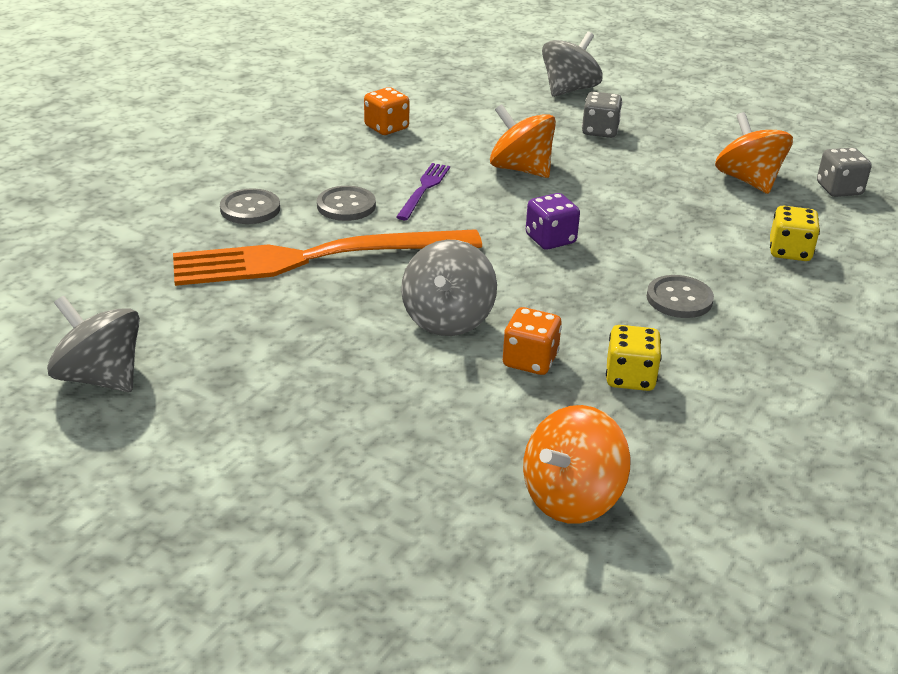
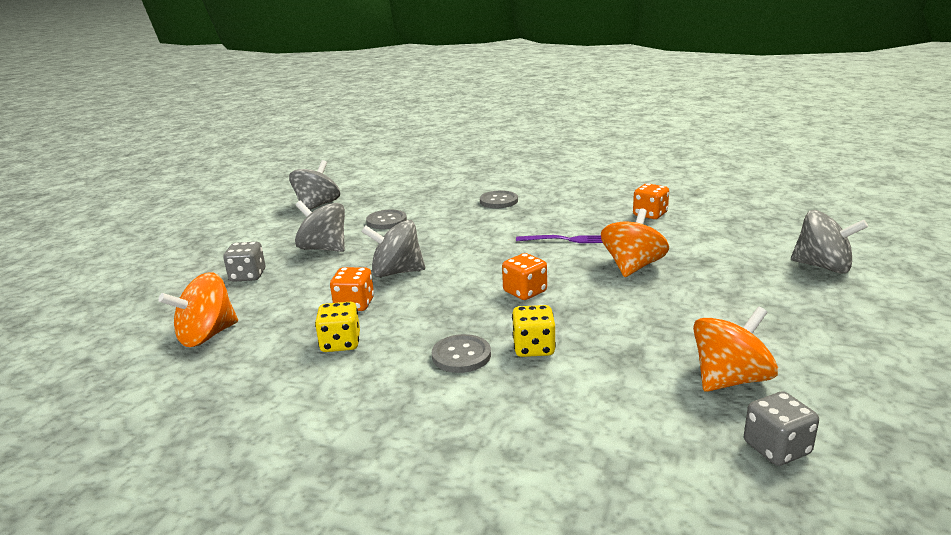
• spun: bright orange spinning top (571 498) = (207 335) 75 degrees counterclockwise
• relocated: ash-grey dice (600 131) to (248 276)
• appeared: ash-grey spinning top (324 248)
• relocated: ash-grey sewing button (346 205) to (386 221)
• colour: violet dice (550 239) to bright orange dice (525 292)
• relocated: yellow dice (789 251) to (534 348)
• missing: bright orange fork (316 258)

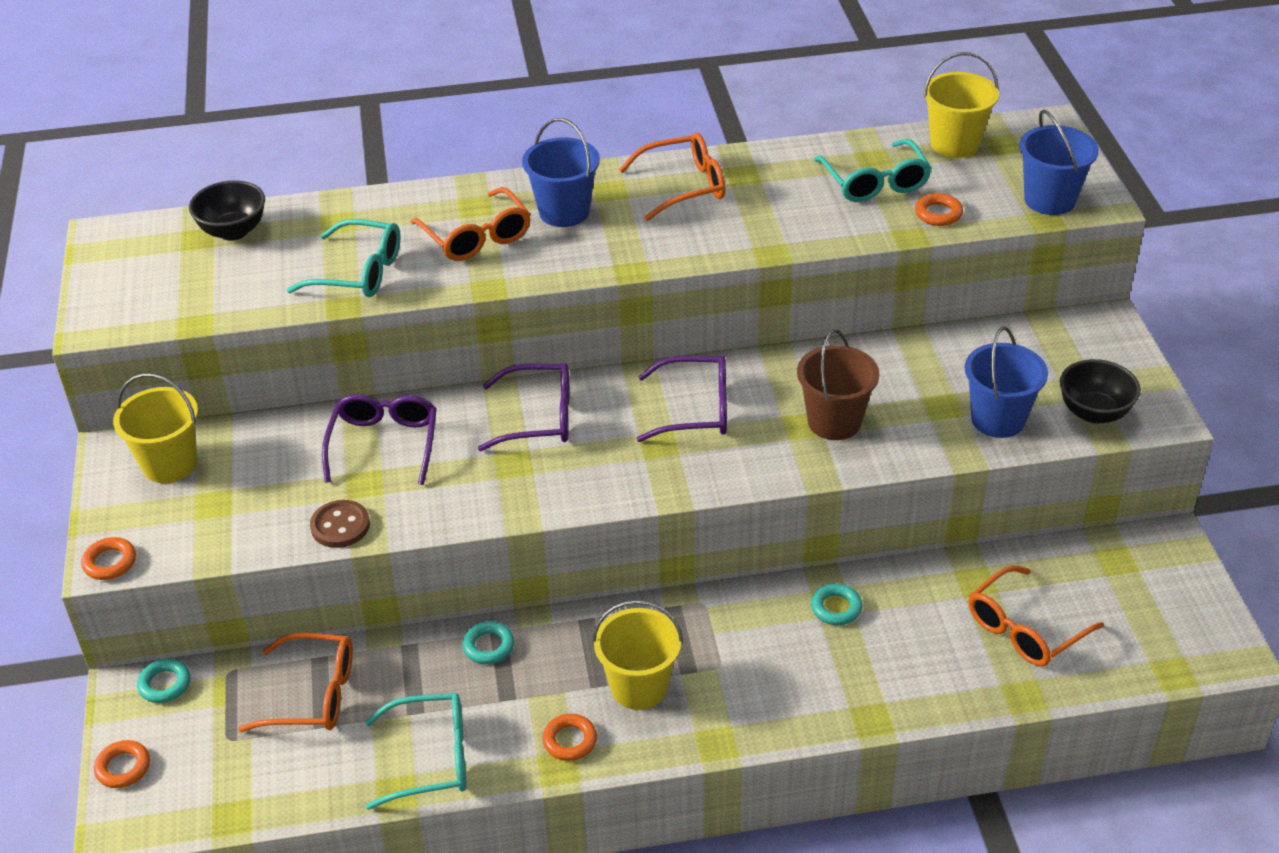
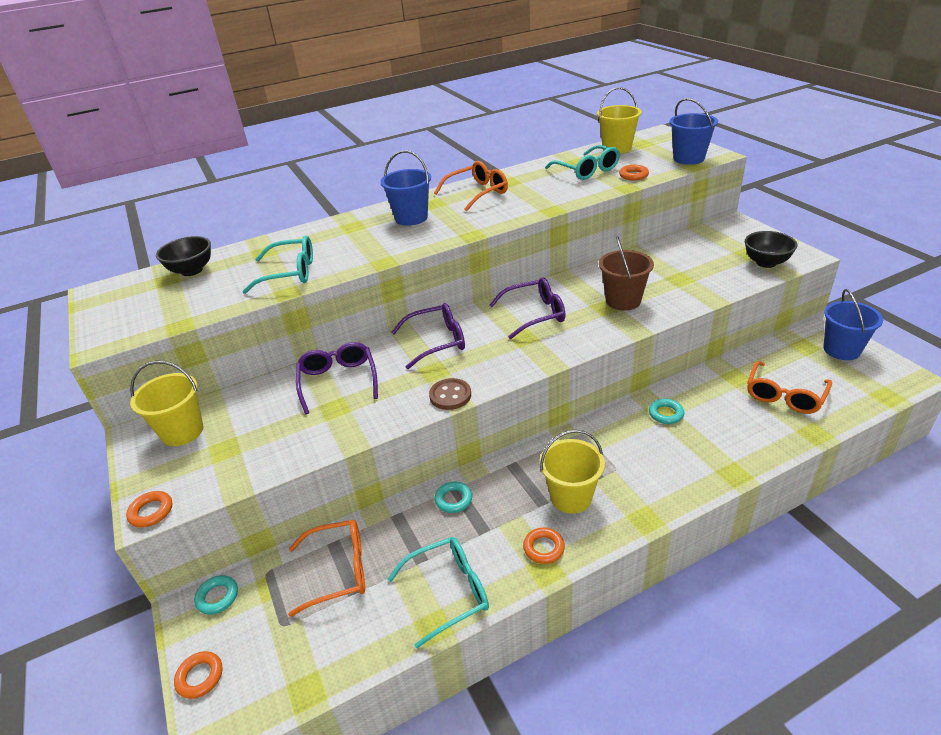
• relocated: russet sewing button (340 526) to (450 395)
• relocated: blue sand bucket (998 419) to (841 350)
• missing: bright orange spectacles (476 237)

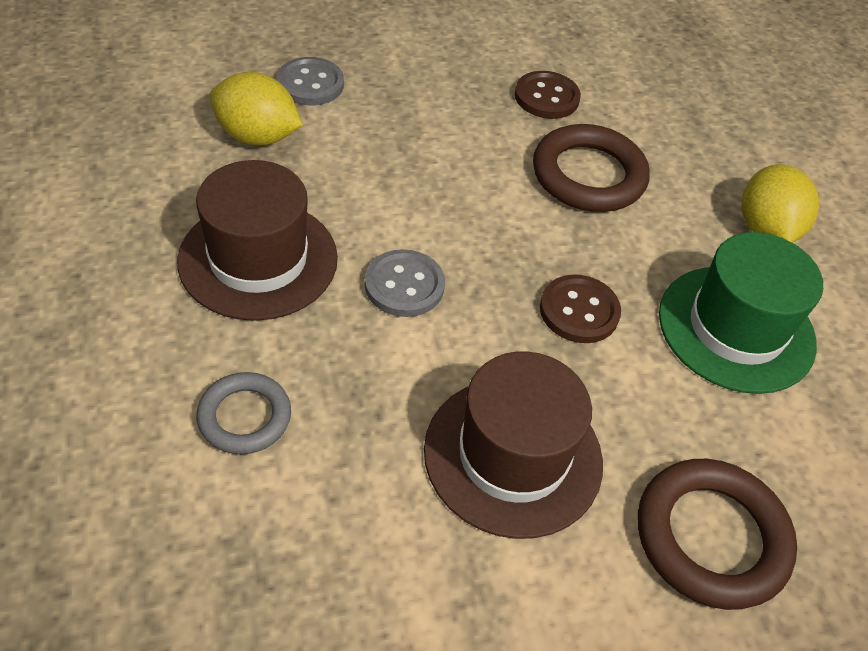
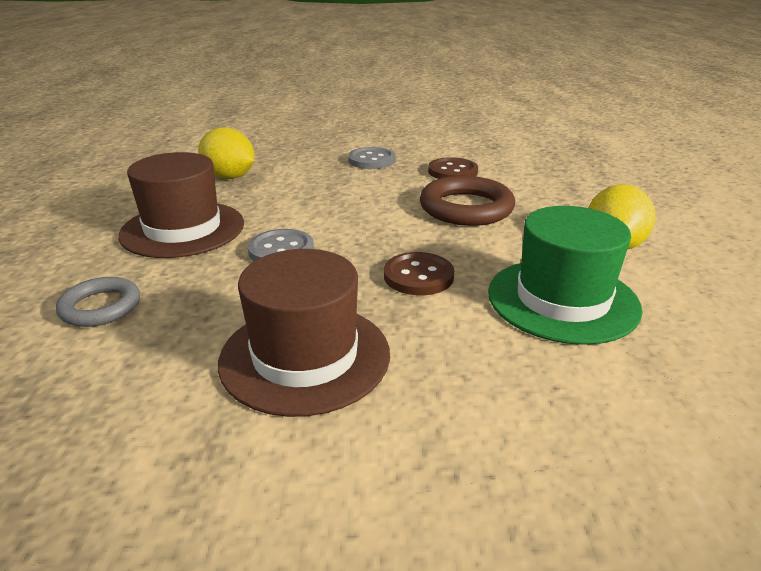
• relocated: ash-grey sewing button (310 84) to (371 160)
• missing: russet ring (711 537)

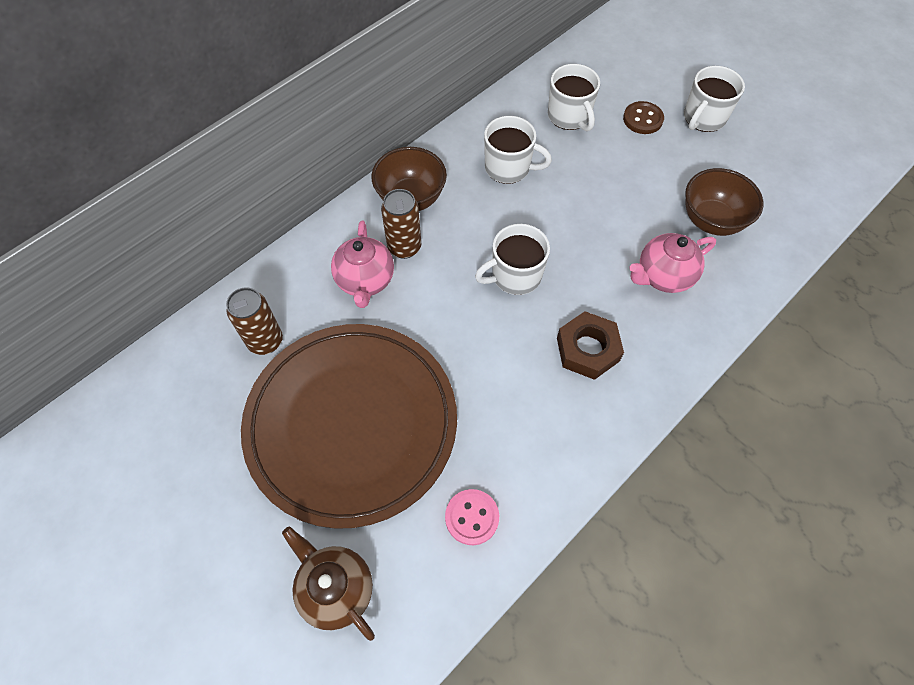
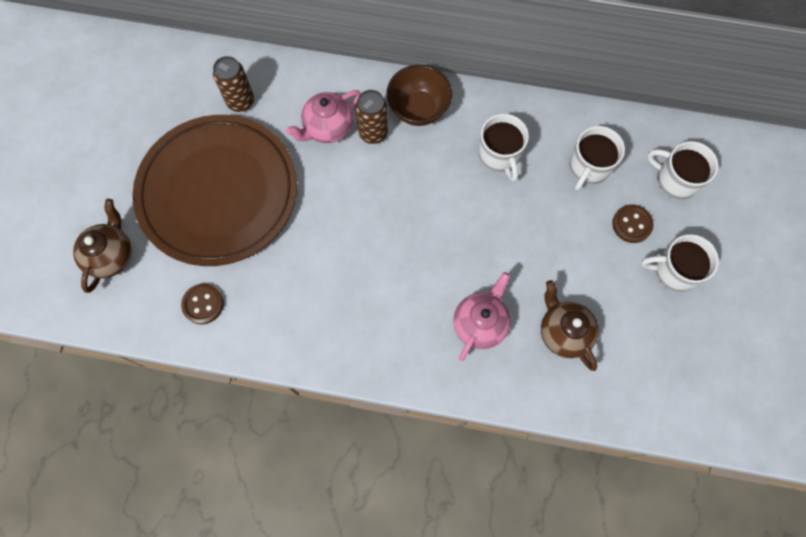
• colour: rose-pink sewing button (472 517) to russet sewing button (203 304)
• spun: rose-pink teapot (663 276) = (480 324) 90 degrees clockwise
• exchanged: russet deep dish (711 220) to russet teapot (563 332)
• relocated: snow-white mug (515 276) to (675 180)
• missing: russet nut (587 349)

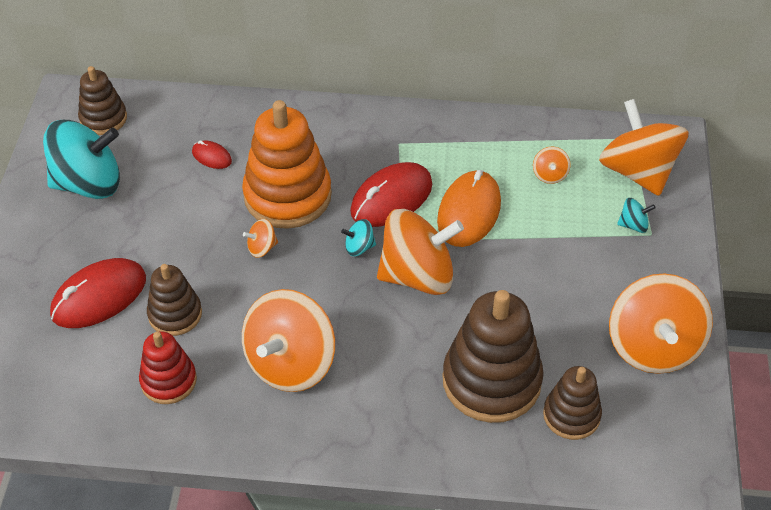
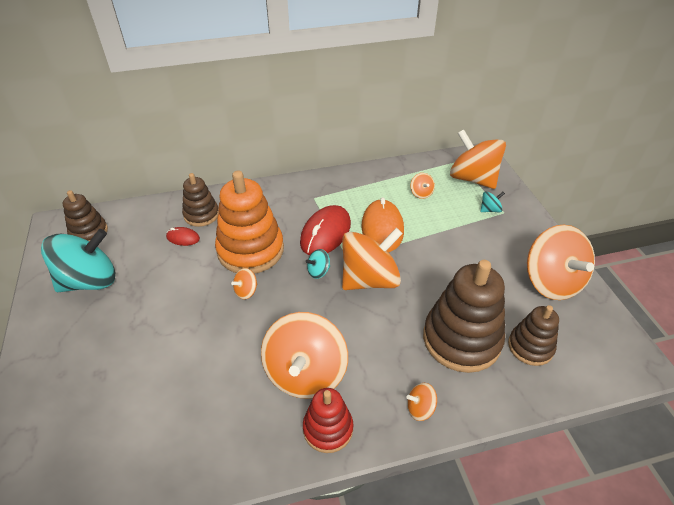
• relocated: russet stacking toy (175 314) to (201 215)
• relocated: red stacking toy (168 381) to (328 429)
• appeared: bright orange spinning top (420 408)
• missing: red mouse (99 296)

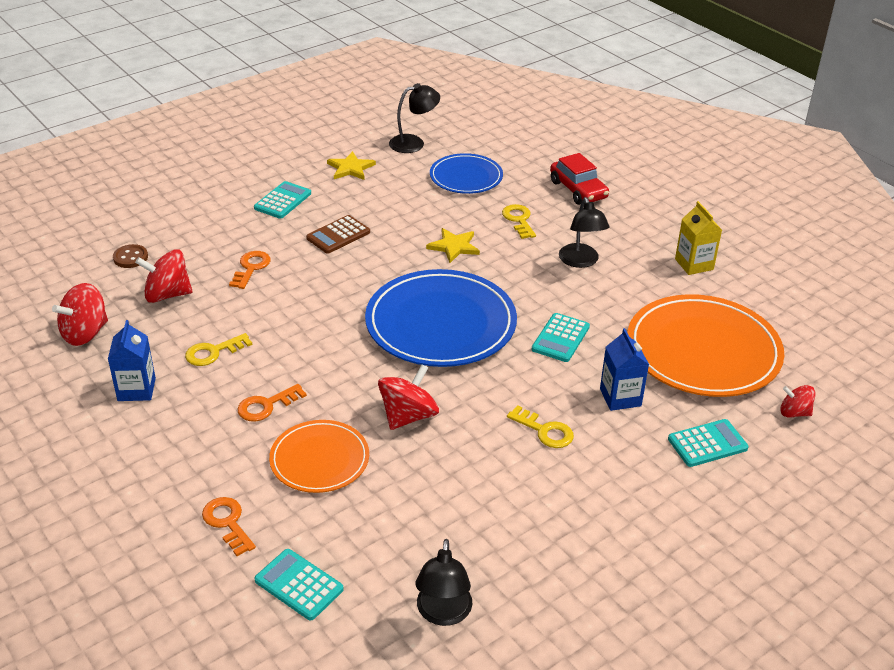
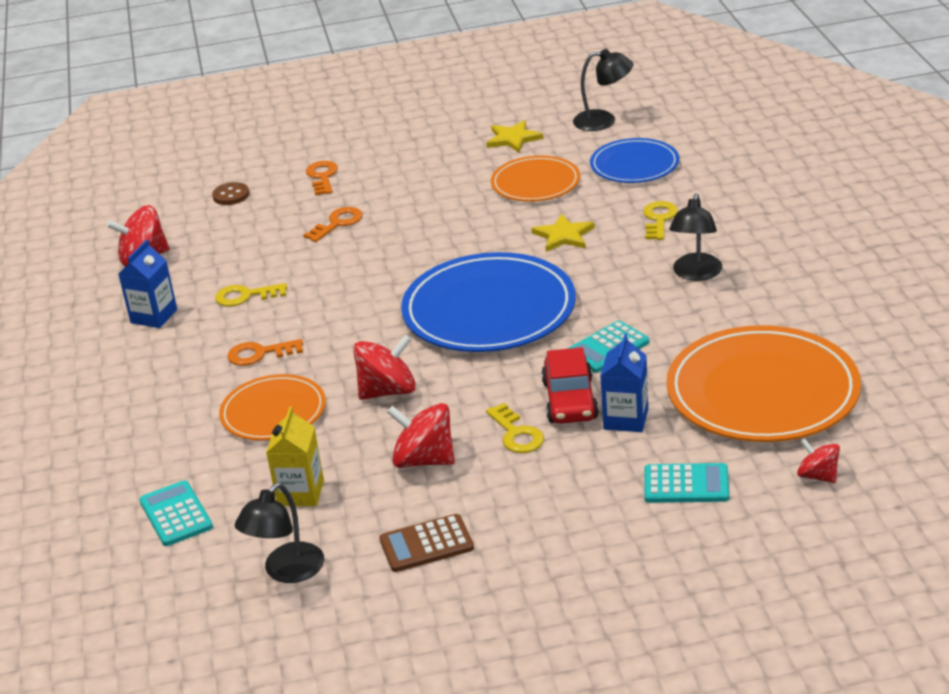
• relocated: yellow juice carton (694 264) to (300 493)
• relocated: bright orange latchkey (227 522) to (322 177)
• relocated: russet pocket calculator (338 235) to (426 544)
• relocated: red spinning top (167 294) to (424 460)
• appeared: bright orange plate (535 183)
• relocated: red car (578 190) to (570 400)
• missing: turquoise pocket calculator (282 201)

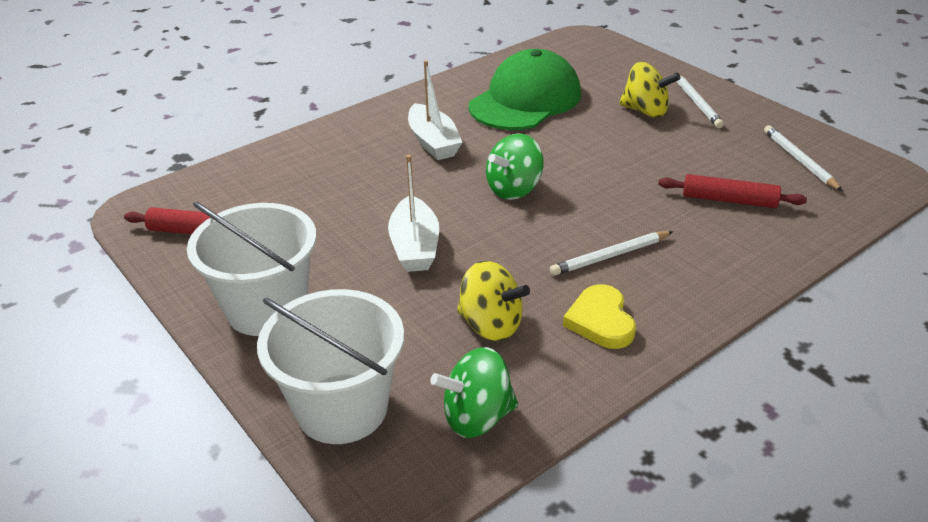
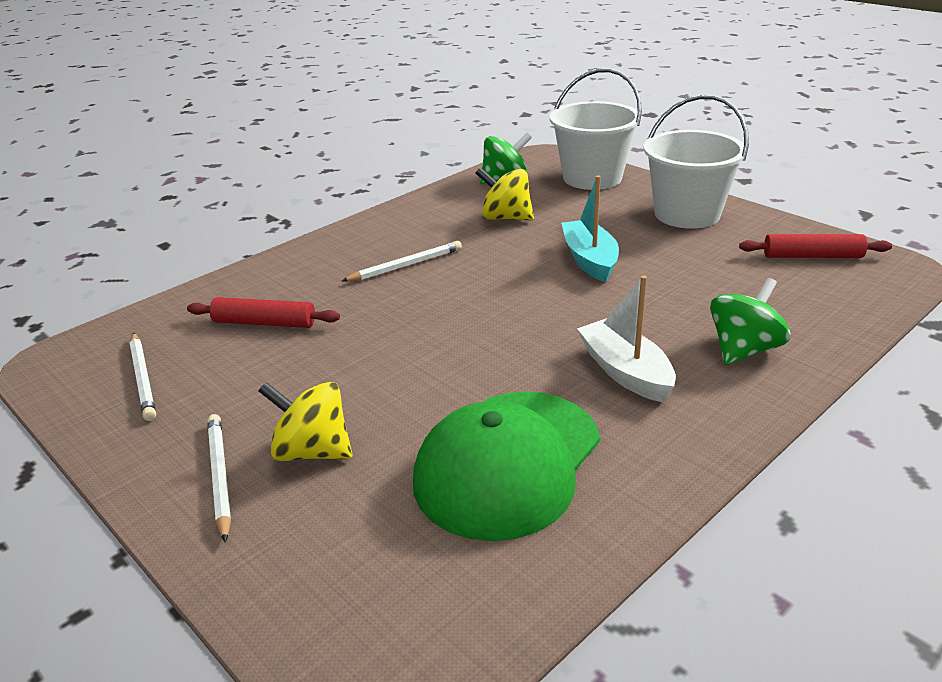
• colour: snow-white toy boat (415 246) to turquoise toy boat (589 260)
• relocated: emerald spinning top (514 189) to (744 350)
• missing: yellow heart (601 321)

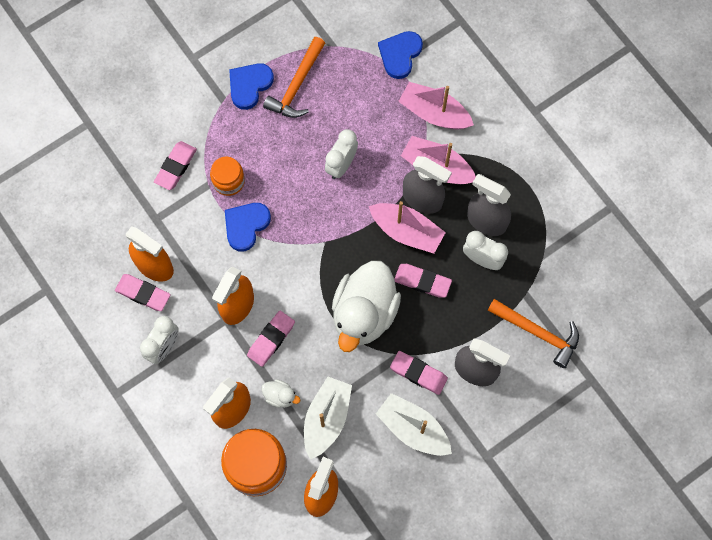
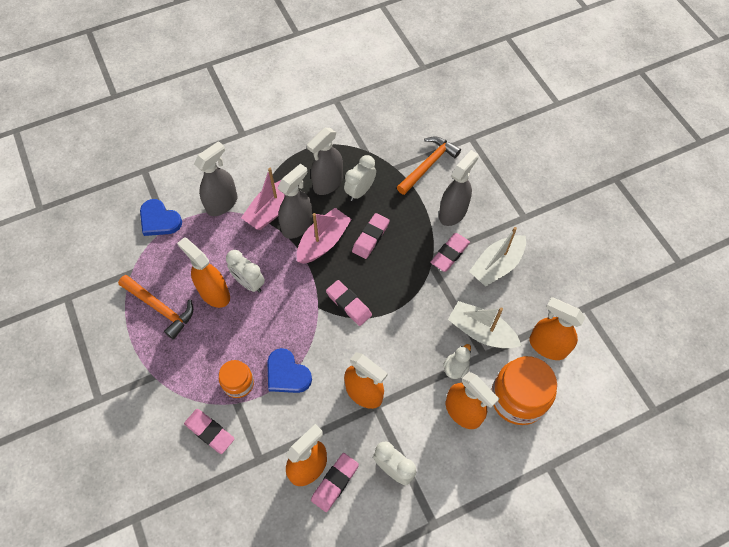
• appeared: bright orange spray cleaner (214 293)
• exchanged: rose-pink toy boat (434 113) to ash-grey spray cleaner (222 203)
• relocated: rose-pink gum eraser (271 339) to (348 304)
• missing: blue heart (249 85)
• missing: snow-white rubber duck (364 313)

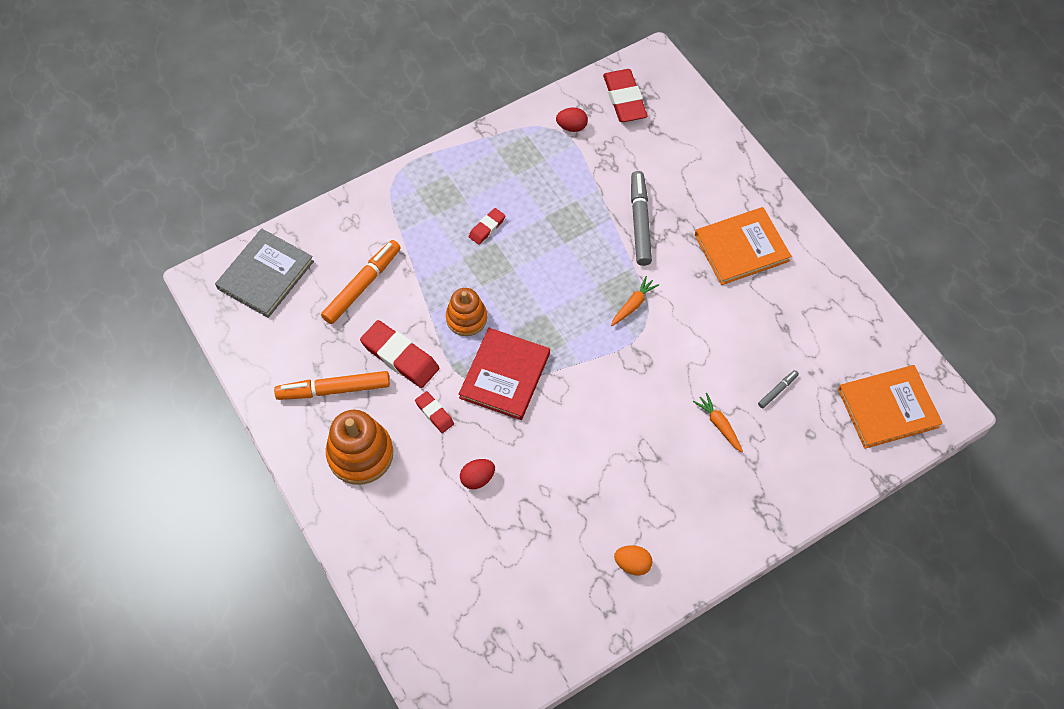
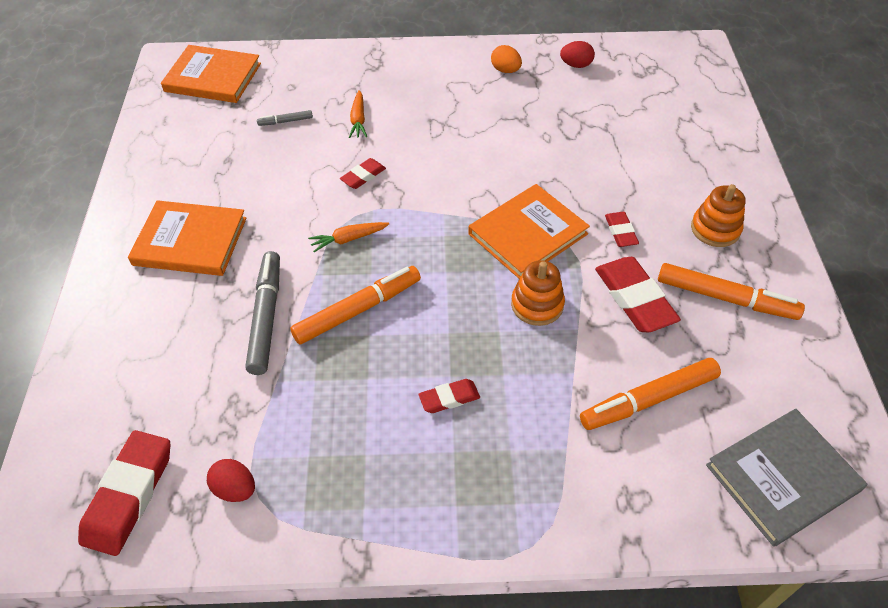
• spun: ash-grey marker pen (640 222) = (266 317) 150 degrees clockwise
• appeared: bright orange marker pen (357 310)
• appeared: red gum eraser (363 176)
• colour: red hardback (505 375) to bright orange hardback (528 234)
• relocated: red egg (477 478) to (576 65)
• size: bright orange stacking toy (360 454) = (715 229) x0.66

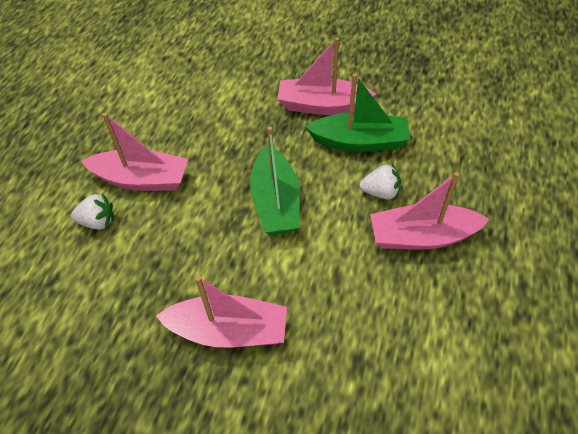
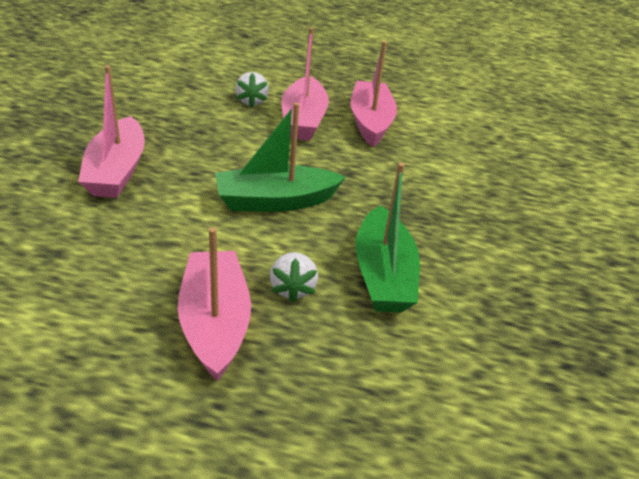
• relocated: rose-pink toy boat (322 106) to (370 122)

